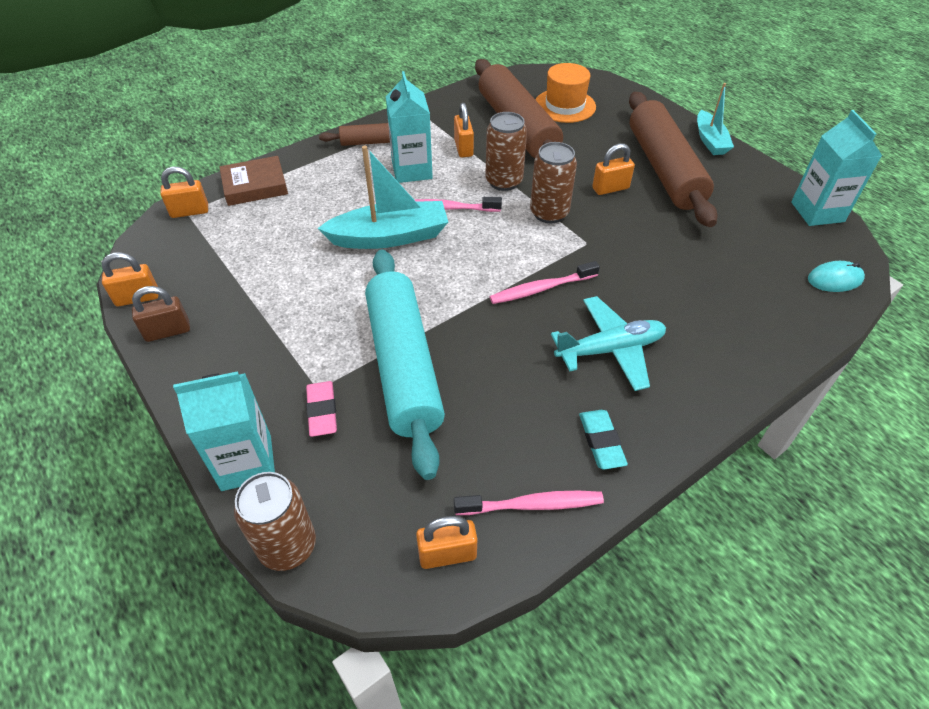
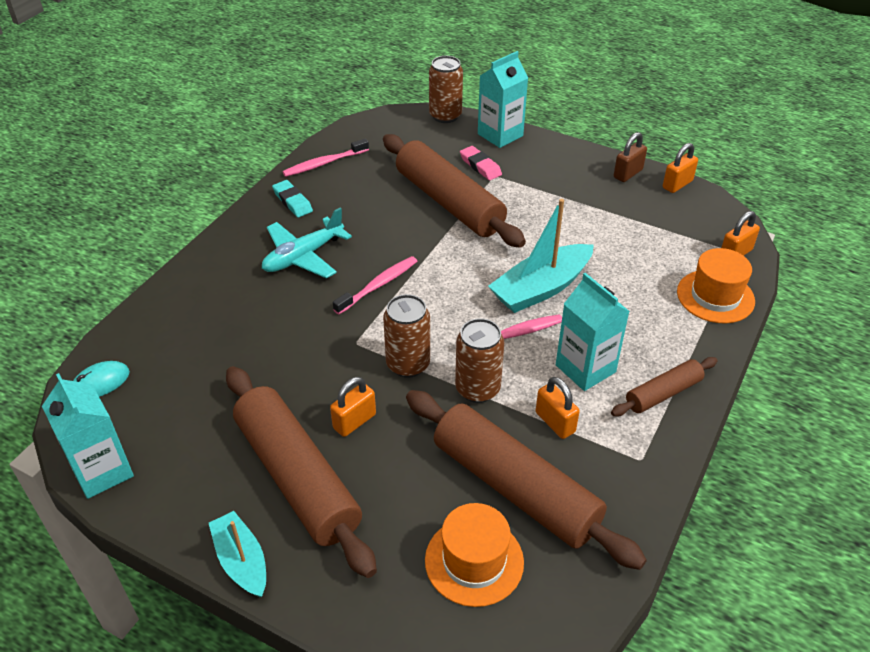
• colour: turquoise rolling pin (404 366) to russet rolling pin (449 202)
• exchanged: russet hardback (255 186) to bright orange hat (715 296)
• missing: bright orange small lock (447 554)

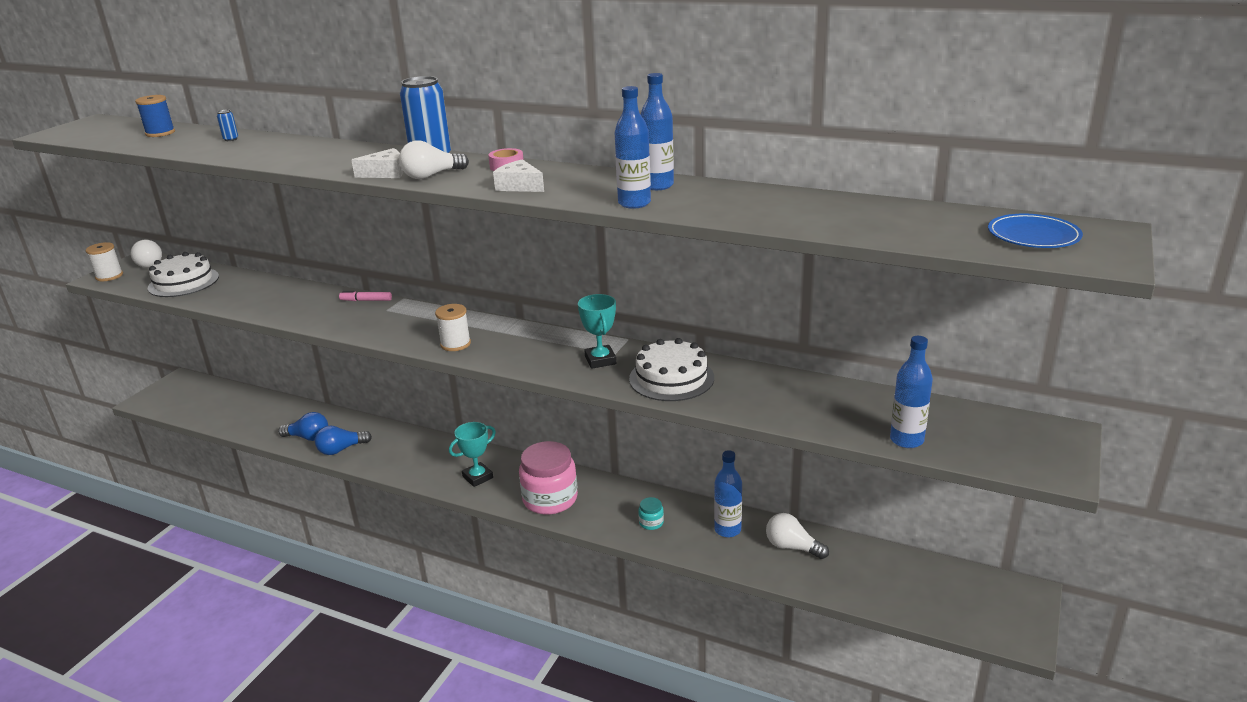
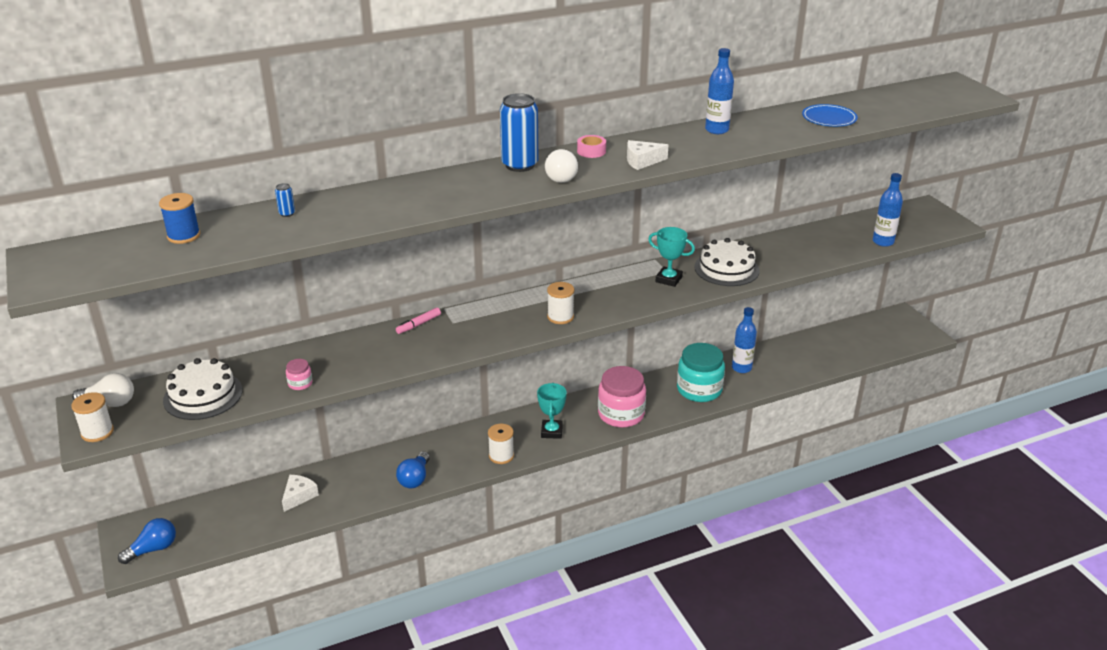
• relocated: blue bulb (308 437) to (153 549)
• relocated: snow-white cheese wedge (385 173) to (299 496)
• appeared: rose-pink jar (300 383)
• appeared: snow-white bobbin (501 456)
• size: turquoise jar (651 523) = (699 390) x2.34
• relocated: blue plate (1033 235) to (829 118)
• missing: blue drink bottle (634 203)
• missing: snow-white bulb (792 547)

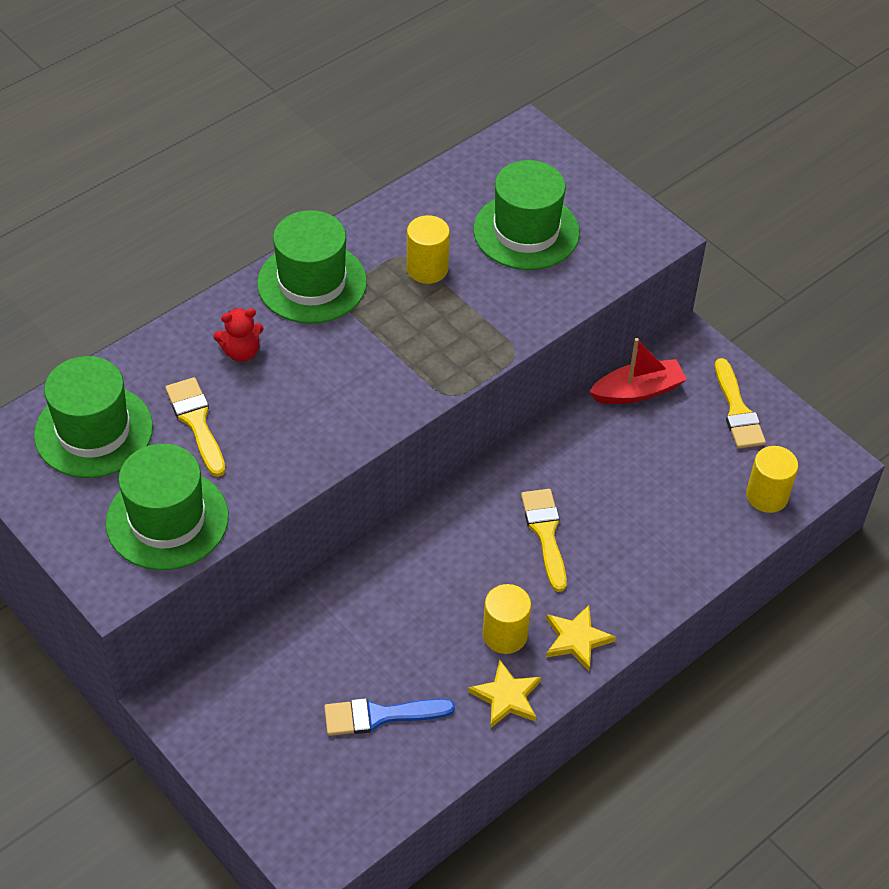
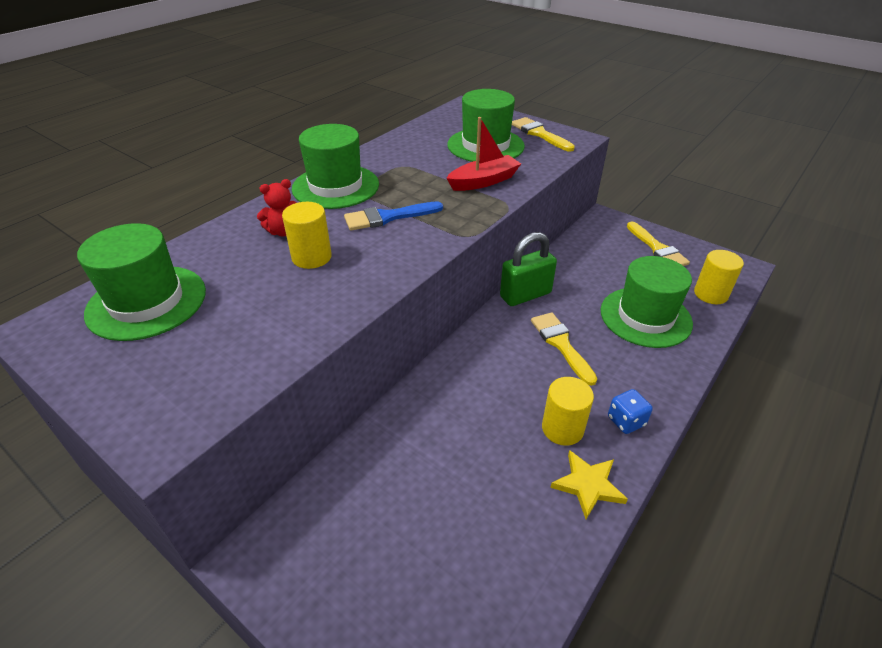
• relocated: yellow solid cylinder (427 269) to (311 257)
• relocated: blue paintbrush (380 716) to (388 217)
• relocated: red toy boat (637 391) to (483 181)
• appeared: emerald small lock (525 295)
• relocated: yellow paintbrush (196 422) to (539 134)
• relocated: emerald hat (167 520) to (645 317)
• exchanged: yellow star (576 639) to blue dice (626 421)

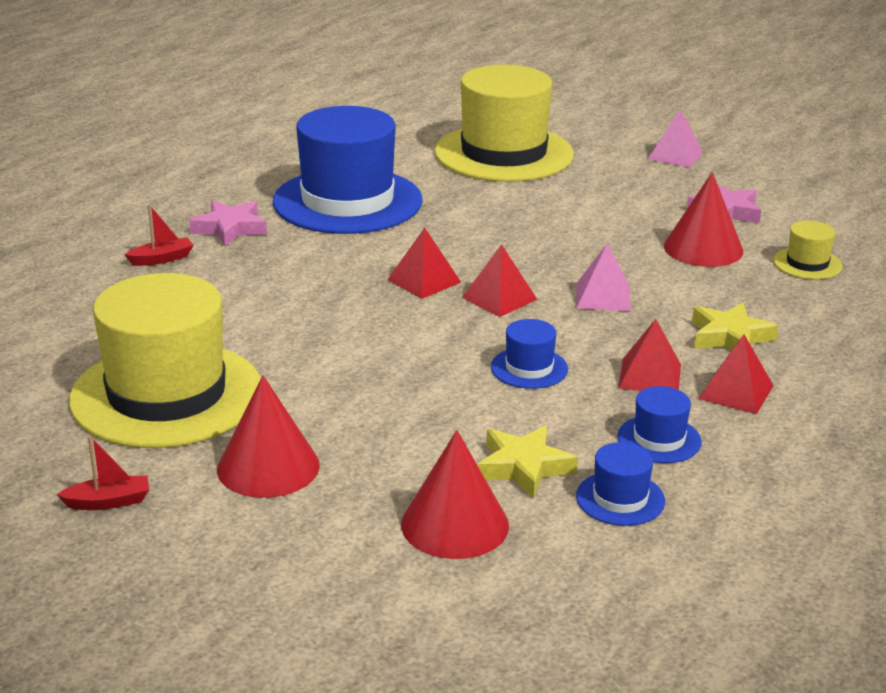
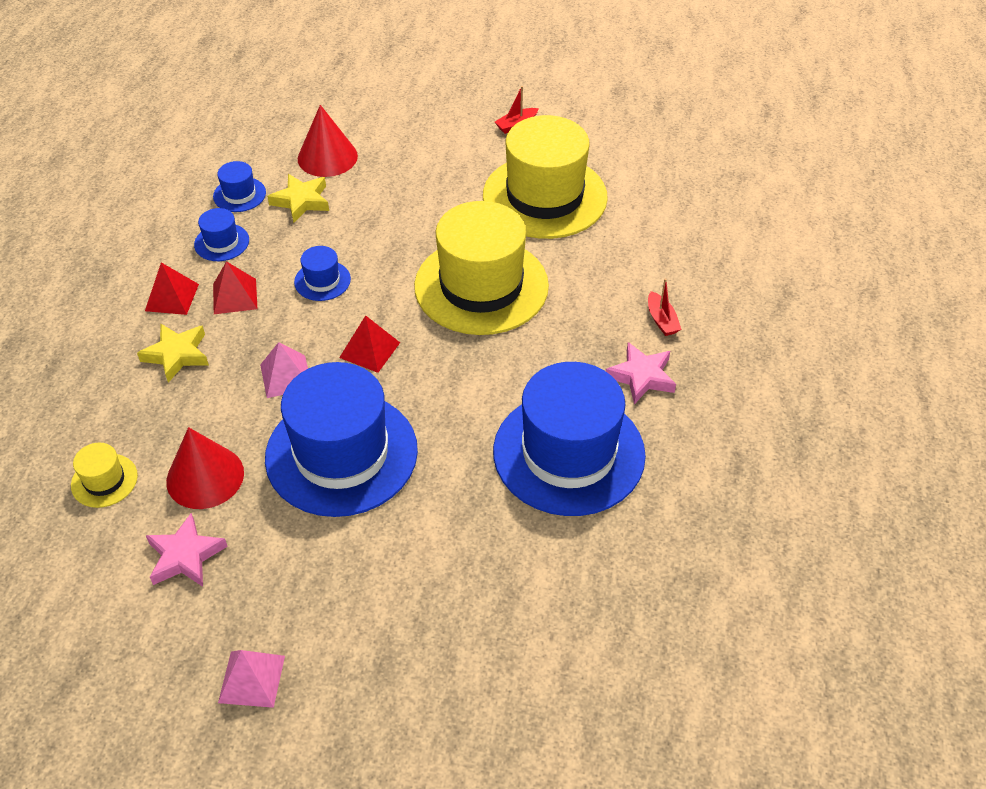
• appeared: blue hat (341 453)
• relocated: yellow hat (504 153) to (481 286)
• spun: red toy boat (162 259) = (661 320) 60 degrees counterclockwise
• missing: red solid cone (268 467)
• missing: red solid pyramid (424 281)

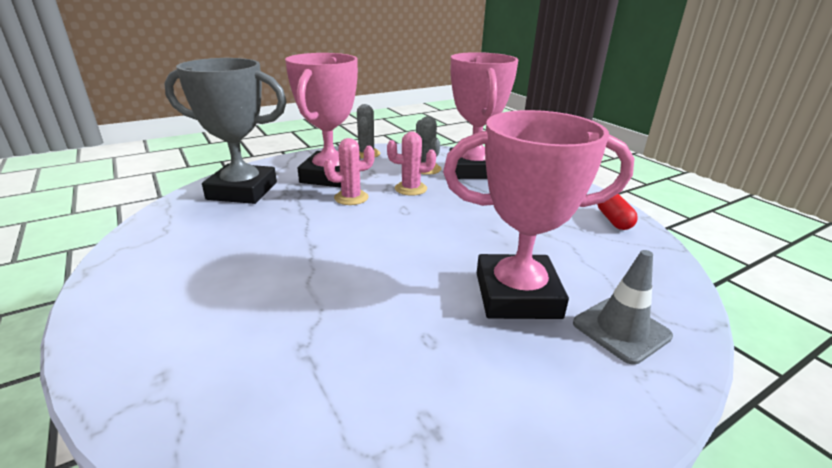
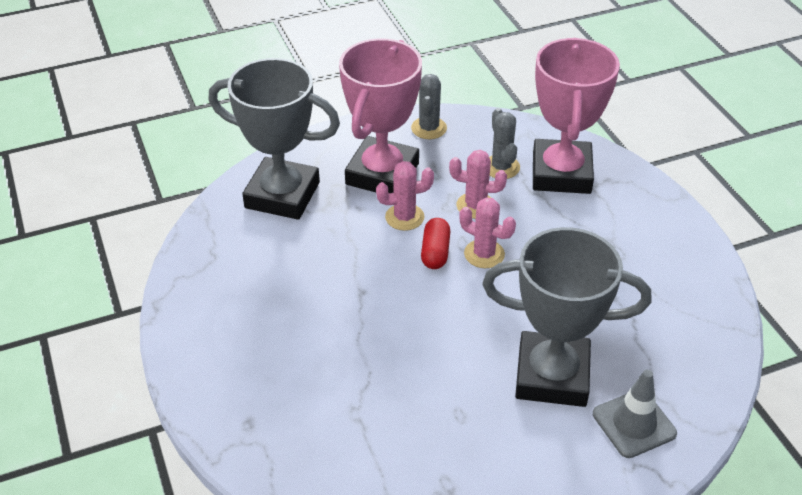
• relocated: red capsule (613 220) to (435 252)
• appeared: rose-pink cactus (484 254)
• colour: rose-pink award cup (517 295) to ash-grey award cup (552 375)

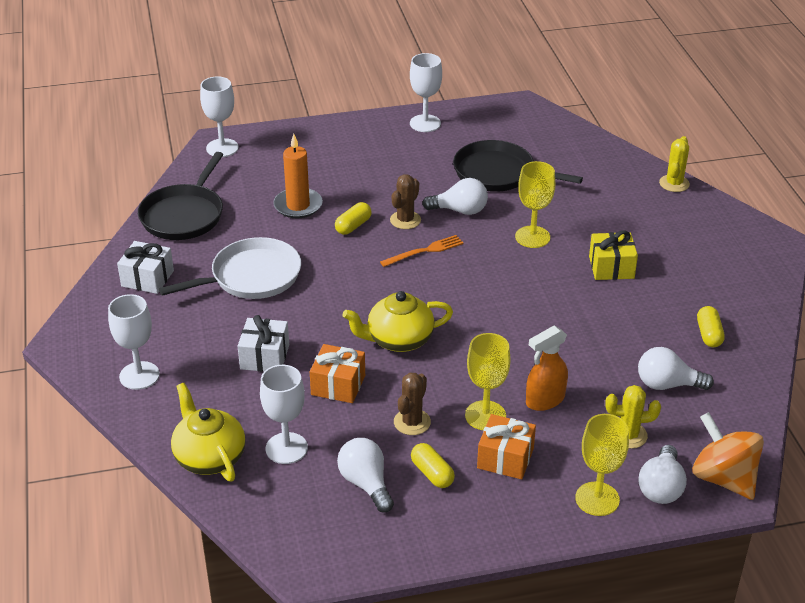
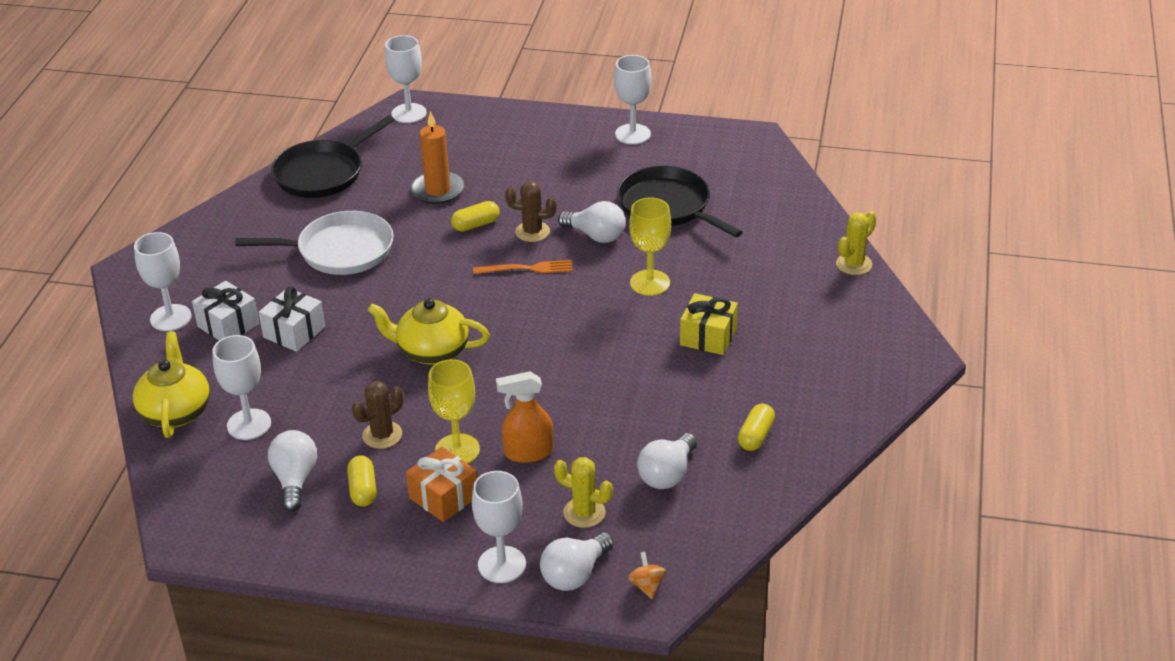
• relocated: snow-white present (147 278) to (228 325)
• colour: yellow chalice (597 499) to snow-white chalice (502 564)
• spun: russet cactus (405 220) = (532 232) 45 degrees clockwise
• size: bright orange spinning top (723 478) = (647 586) x0.44
• spun: snow-white bulb (667 384) = (667 474) 90 degrees counterclockwise
• missing: bright orange present (338 385)

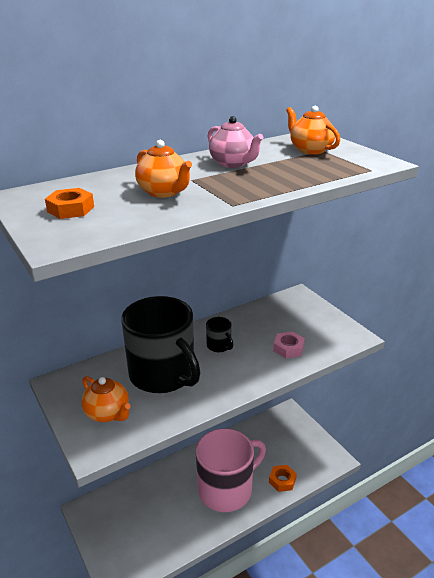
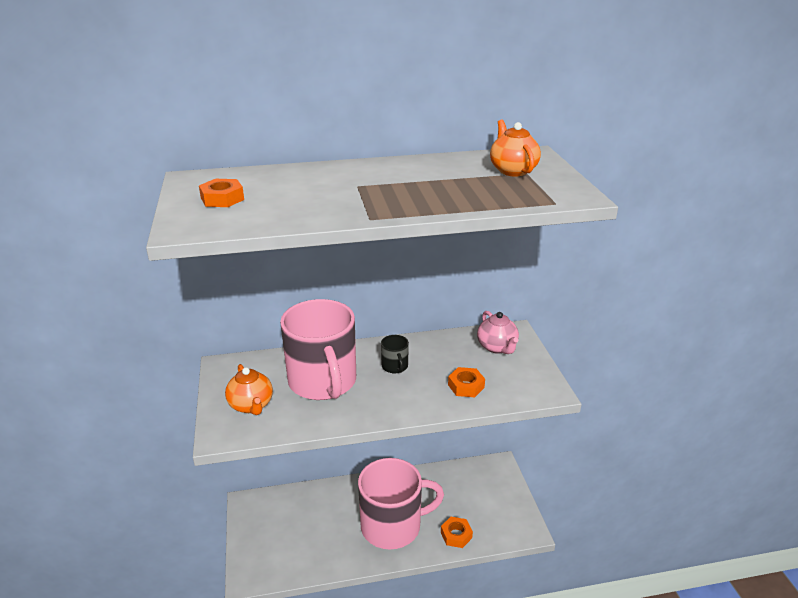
• colour: jet-black mug (163 374) to rose-pink mug (323 382)
• colour: rose-pink nut (288 348) to bright orange nut (466 386)
• relocated: rose-pink teapot (233 163) to (497 347)
• missing: bright orange teapot (164 192)

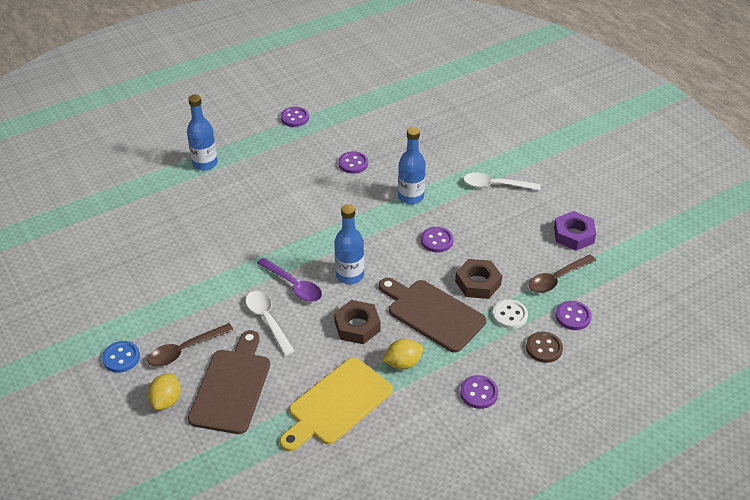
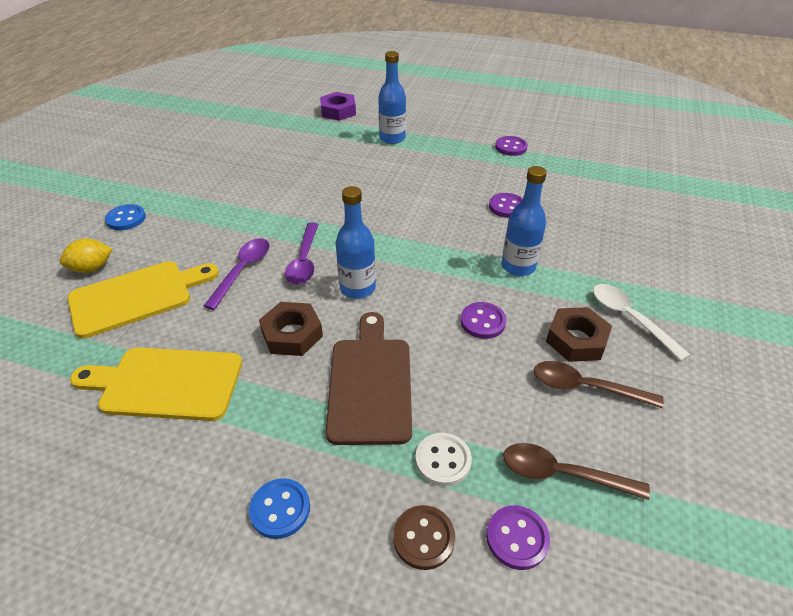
• colour: russet chopping board (232 387) to yellow chopping board (137 297)
• colour: snow-white teaspoon (267 320) to violet teaspoon (242 270)
• colour: violet sewing button (479 393) to blue sewing button (280 509)
• relocated: violet nut (574 235) to (338 111)
• relocated: russet teaspoon (185 350) to (585 387)
• relocated: russet nut (478 283) to (576 340)
• missing: yellow citrus fruit (403 363)

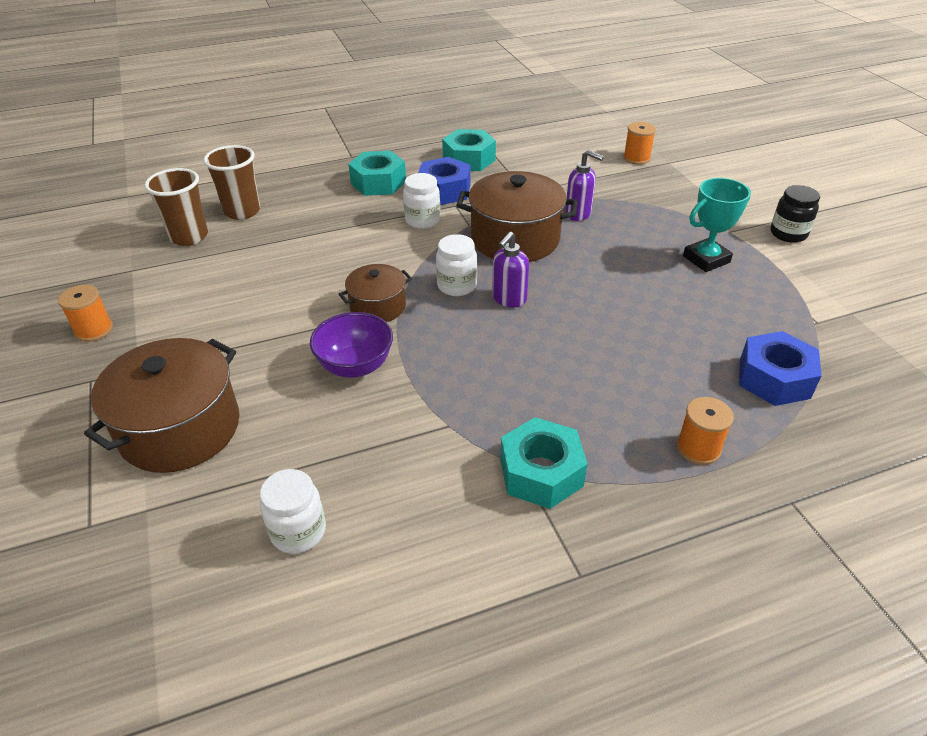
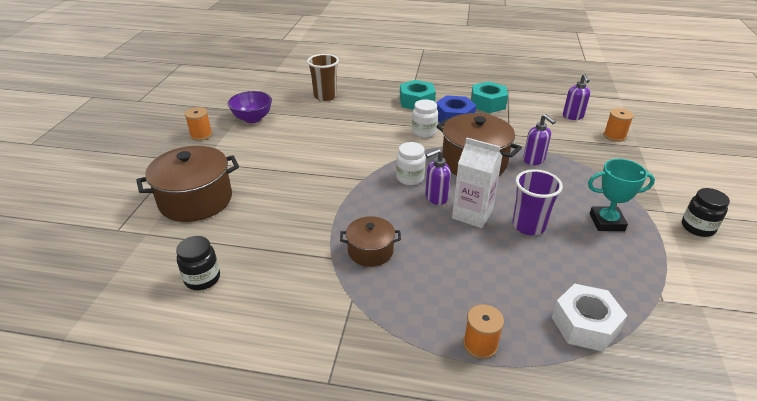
• colour: snow-white jar (298 532) to jet-black jar (202 278)
• relocated: violet deep dish (355 366) to (252 118)
• relocated: russet cooking pot (378 306) to (370 251)
• appeared: snow-white juice carton (472 214)
• appeared: violet cup (528 226)
• colour: blue nut (774 379) to snow-white nut (585 324)
• appeared: violet soap dispenser (573 116)
• missing: russet cup (189 236)
• missing: turquoise nut (541 473)

